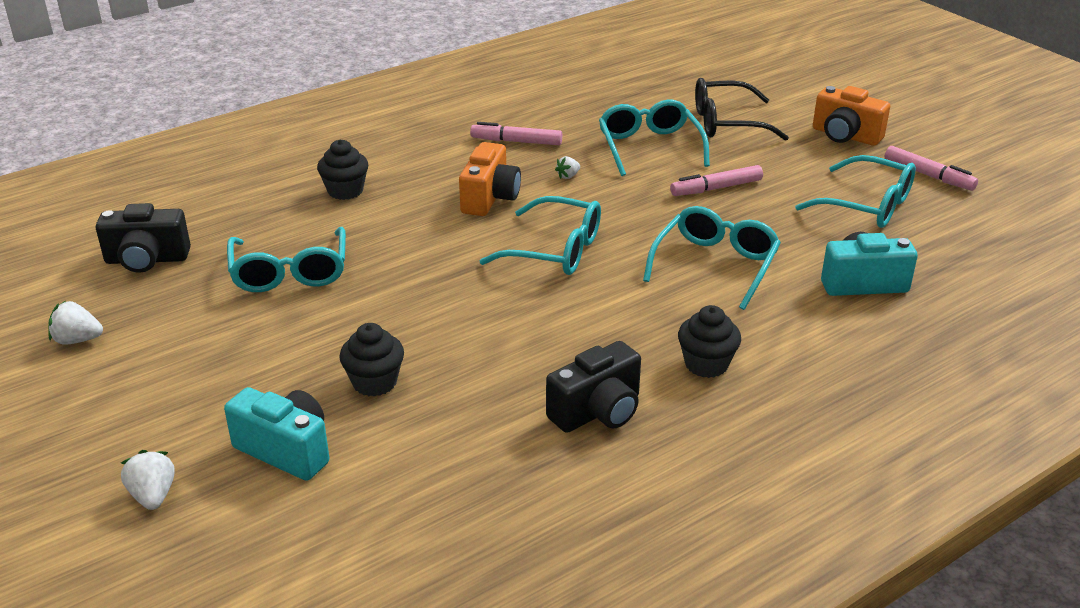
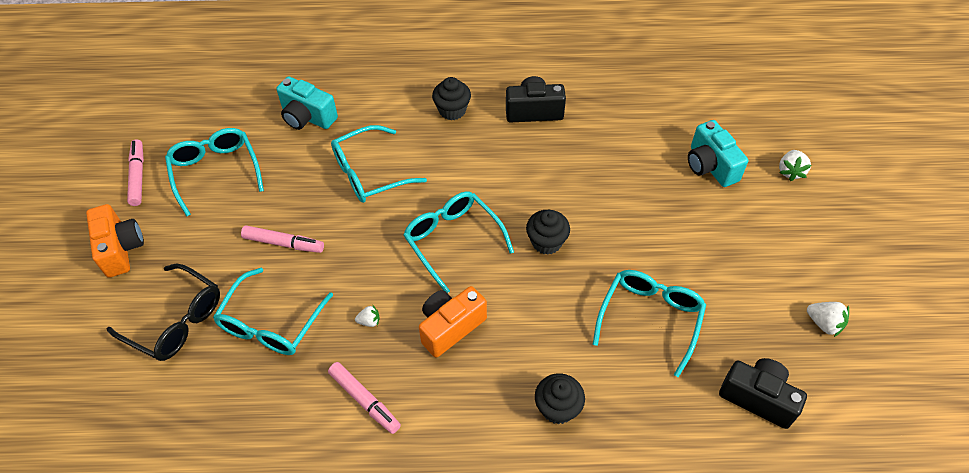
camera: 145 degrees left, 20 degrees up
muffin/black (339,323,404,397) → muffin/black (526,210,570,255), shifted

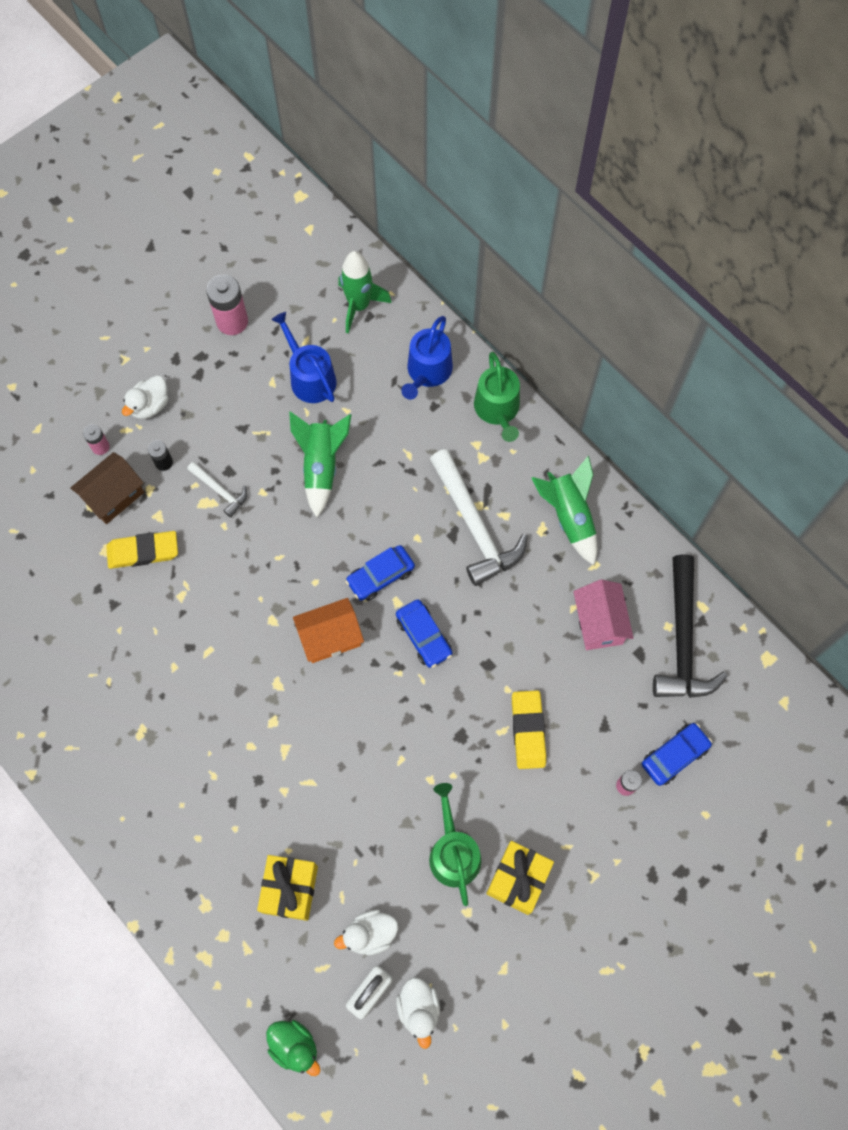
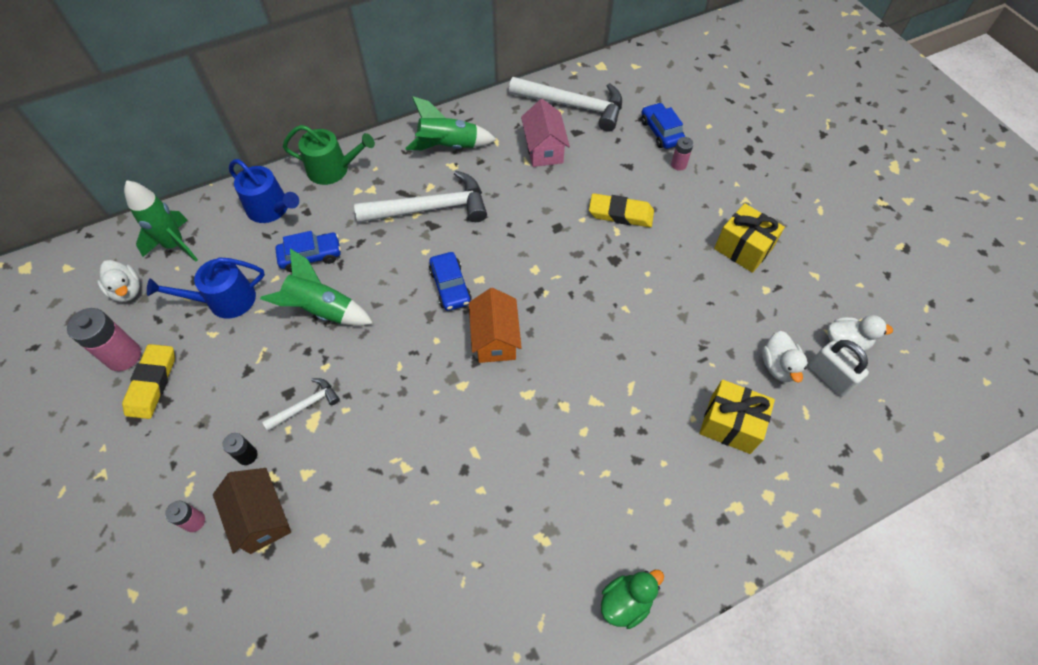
camera: 75 degrees left, 10 degrees down
rubber duck/white (122,375,169,419) → rubber duck/white (97,260,140,302), shifted
eraser/bright yellow (106,531,178,569) → eraser/bright yellow (122,344,175,419), shifted
claw hammer/black (653,554,727,698) → claw hammer/white (509,77,622,132)
house/rose-pink (573,579,634,650) → house/rose-pink (521,99,570,167), 75 degrees clockwise
toy car/blue (396,599,452,668) → toy car/blue (275,231,341,272), shifted
sprinkling can/leaf-green (429,783,481,906) → -
rubber duck/leaf-green (266,1020,321,1076) → rubber duck/leaf-green (601,570,664,629), shifted

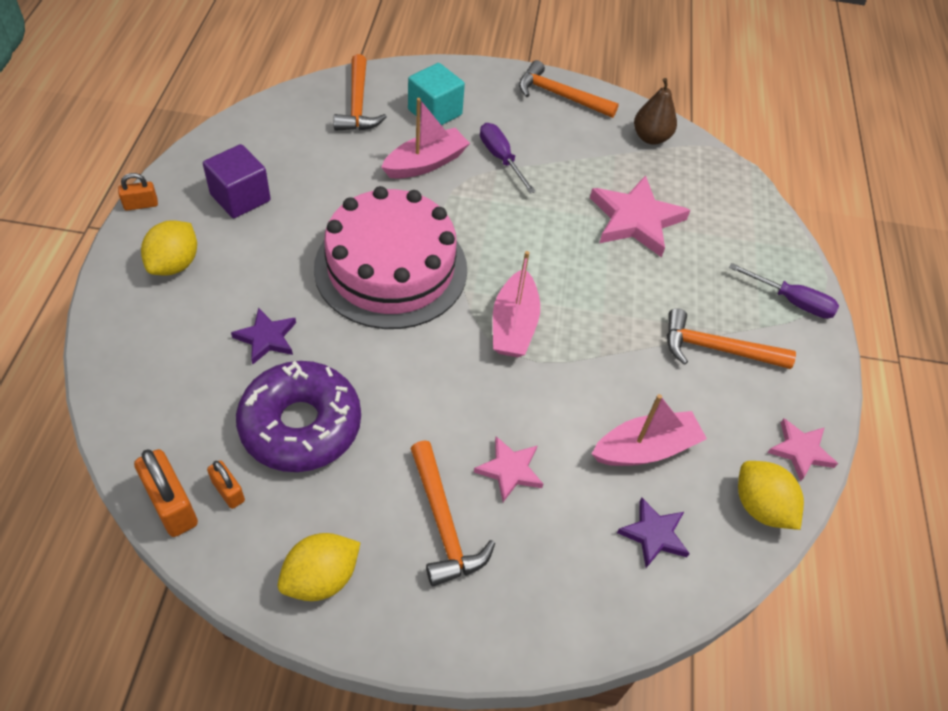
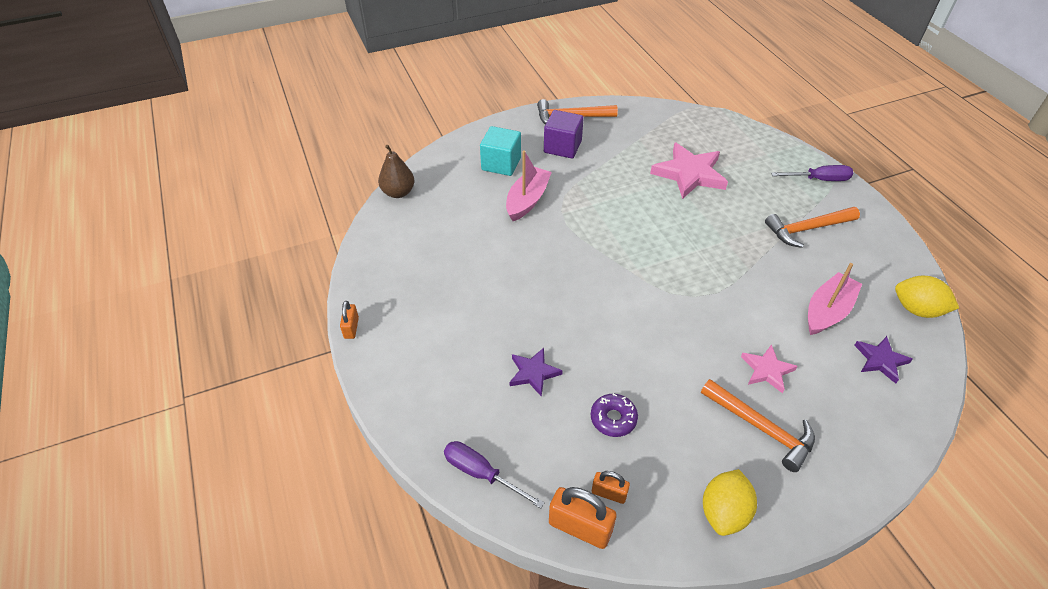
camera: 25 degrees left, 5 degrees down
claw hammer/orange (334,54,387,131) → -
toy pear/russet (634,78,677,144) → toy pear/russet (378,145,415,198), shifted
screwdriver/violet (480,123,536,193) → screwdriver/violet (444,441,545,509), shifted
block/violet (203,144,271,218) → block/violet (544,110,584,158), shifted
lock/orange (118,173,158,211) → lock/orange (340,301,359,339), 45 degrees counterclockwise
layer cake/rose-pink (314,186,467,329) → -
lemon/bright yellow (141,220,197,275) → -
sailboat/rose-pink (493,251,540,357) → -
doughnut/violet (236,361,361,472) → doughnut/violet (591,393,638,437), x0.47
star/rose-pink (767,419,838,481) → -

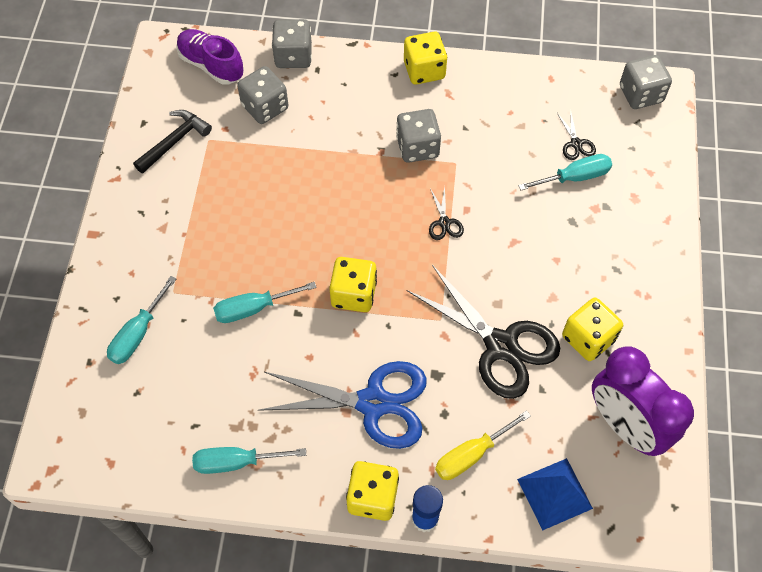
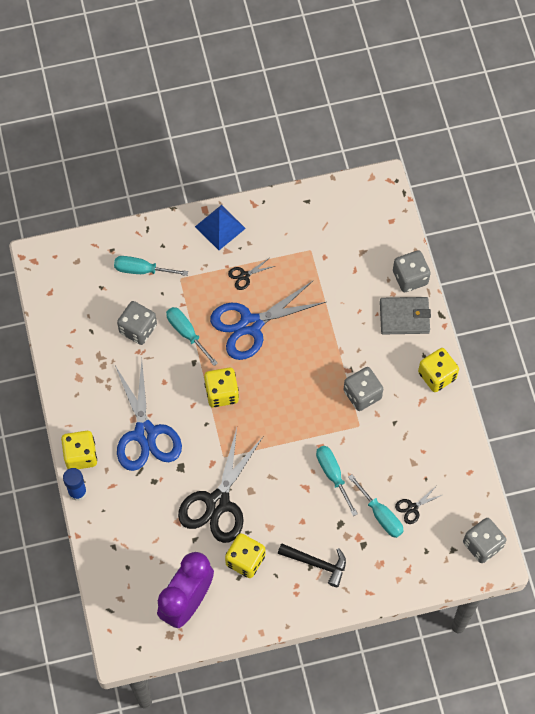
camera: 70 degrees right, 5 degrees up
sneaker/violet (176,29,244,85) → -
dice/grey (237,66,288,124) → dice/grey (117,301,157,345), shifted
claw hammer/black (133,110,212,174) → claw hammer/black (278,543,346,587), shifted
scissors/black (429,186,464,240) → scissors/black (228,258,275,290), shifted
screwdriver/bright yellow (435,410,531,480) → -
screwdriver/teal (192,447,306,474) → screwdriver/teal (316,446,358,516), shifted
pyramid/blue (517,458,593,531) → pyramid/blue (195,205,246,250), shifted
- → scissors/blue (210,280,326,360)
- → wallet/grey (380,297,431,334)

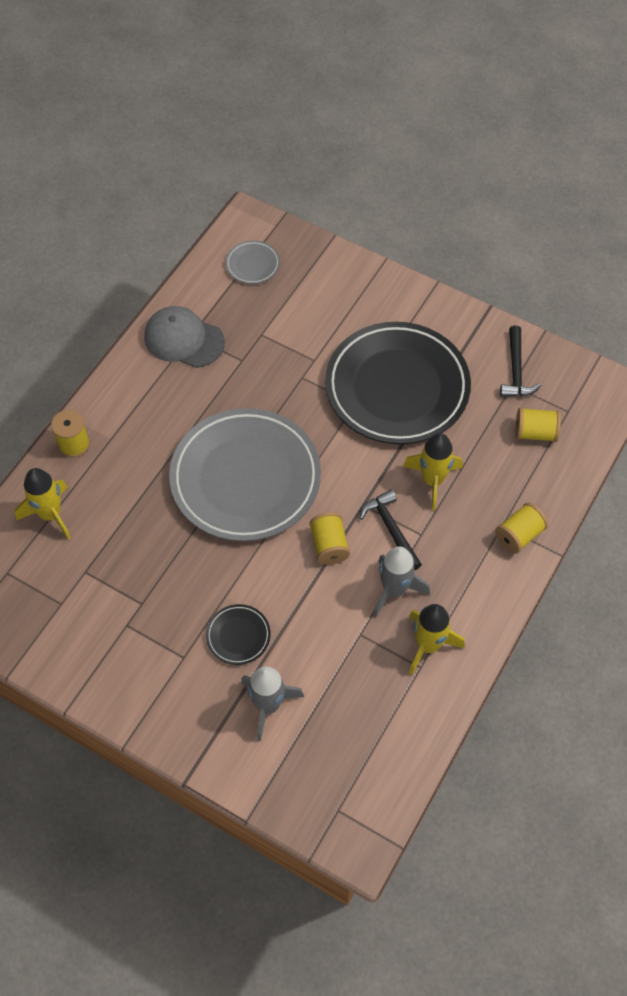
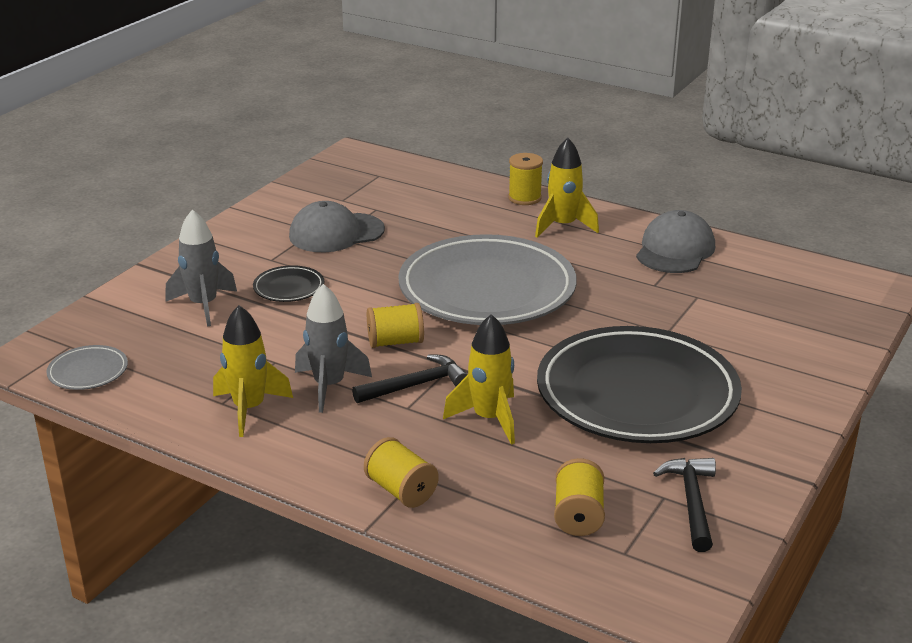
camera: 90 degrees right, 30 degrees down
flat dish/grey (225,240,280,284) → flat dish/grey (46,345,128,390), shifted
claw hammer/black (500,326,541,397) → claw hammer/black (653,458,716,552), 90 degrees clockwise
rocket/bright yellow (15,468,71,540) → rocket/bright yellow (535,138,599,238), shifted
- → cap/grey (289,201,385,252)

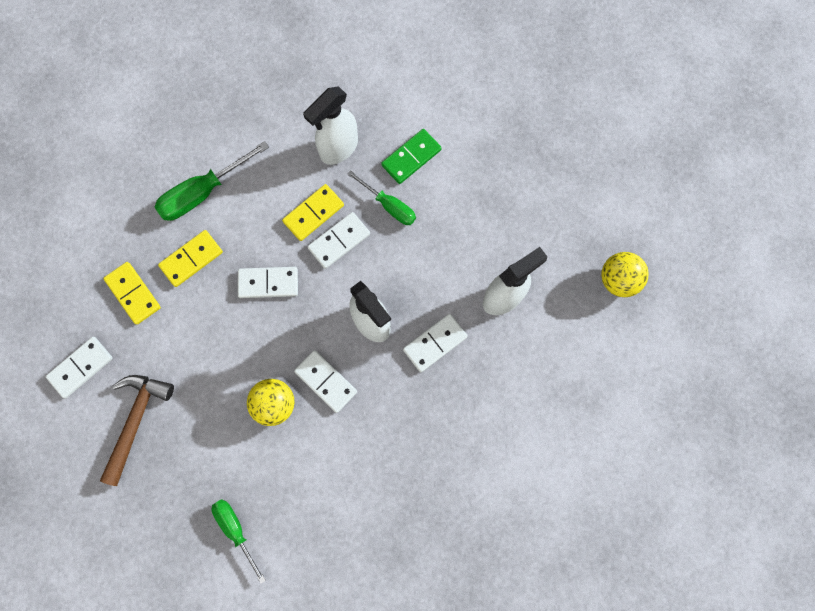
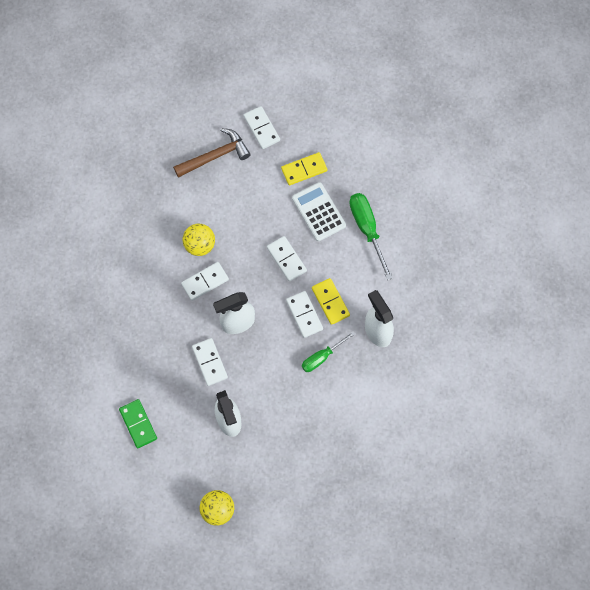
camera: 105 degrees right, 5 degrees down
domino/leaf-green (381,129,442,184) → domino/leaf-green (119,399,157,448), shifted
domino/bright yellow (158,230,223,287) → adding machine/white (292,182,346,241)
domino/white (238,267,298,298) → domino/white (267,236,307,281), 45 degrees counterclockwise
claw hammer/russet (100,375,174,486) → claw hammer/russet (173,128,251,178), 60 degrees counterclockwise
screwdriver/leaf-green (212,499,266,584) → -

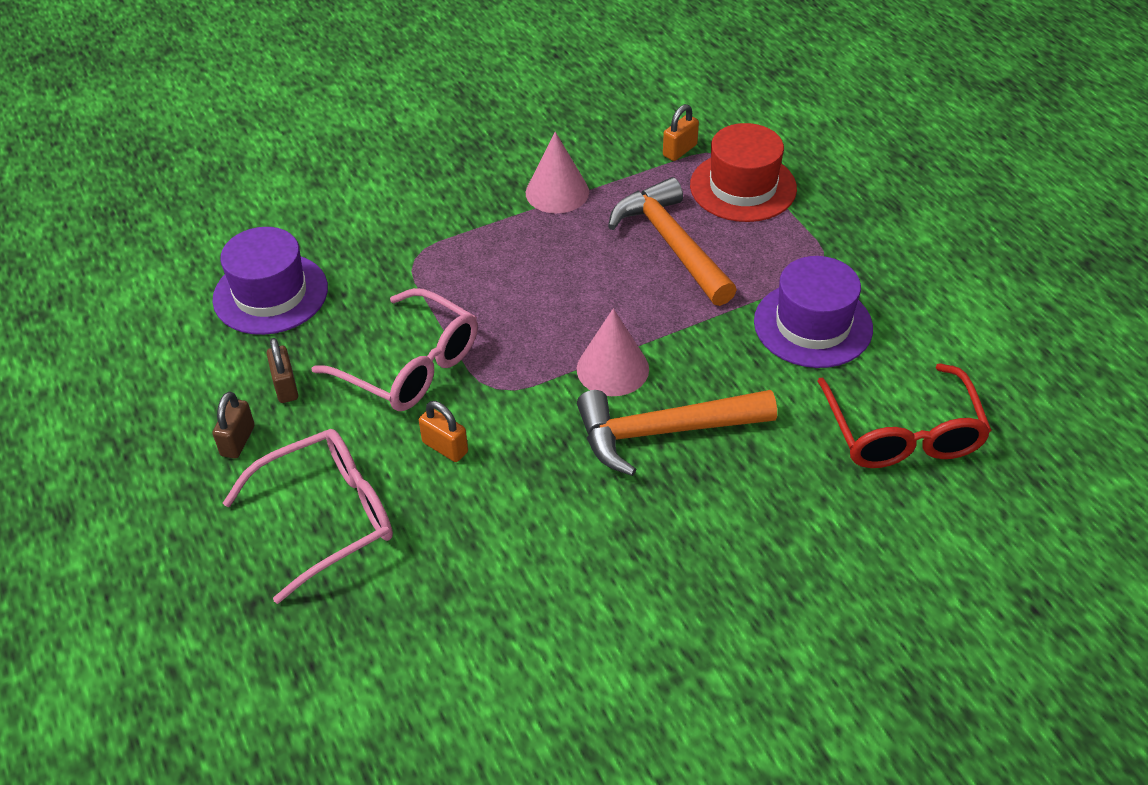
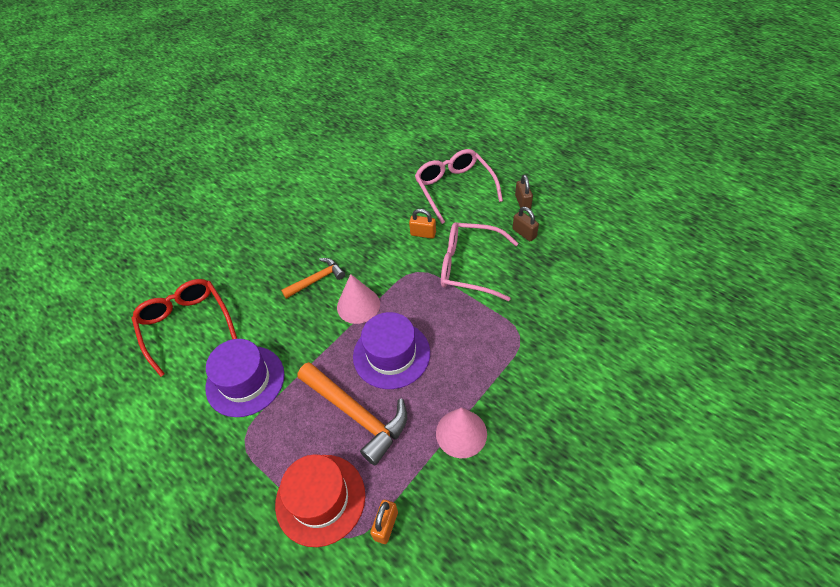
camera: 160 degrees right, 5 degrees up
hat/violet (213,227,328,335) → hat/violet (353,312,430,389), shifted
claw hammer/orange (577,390,777,476) → claw hammer/orange (281,258,345,299), x0.58
eyeglasses/rose-pink (223,429,393,604) → eyeglasses/rose-pink (415,149,503,224), 120 degrees clockwise

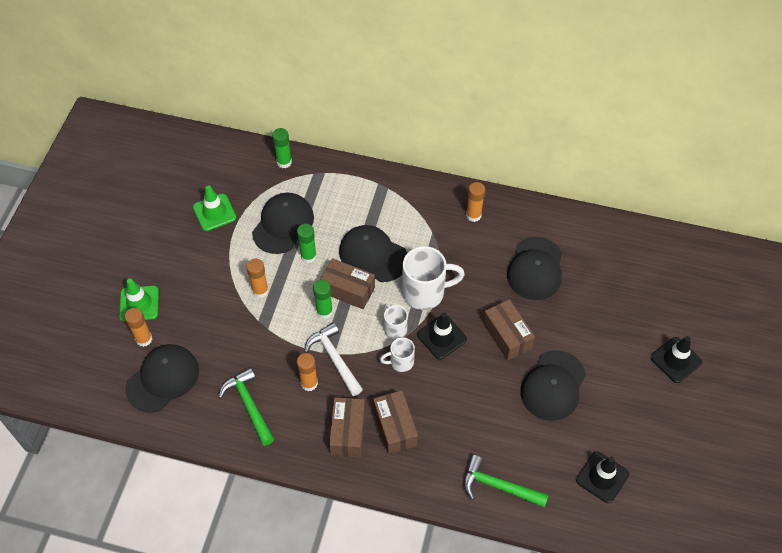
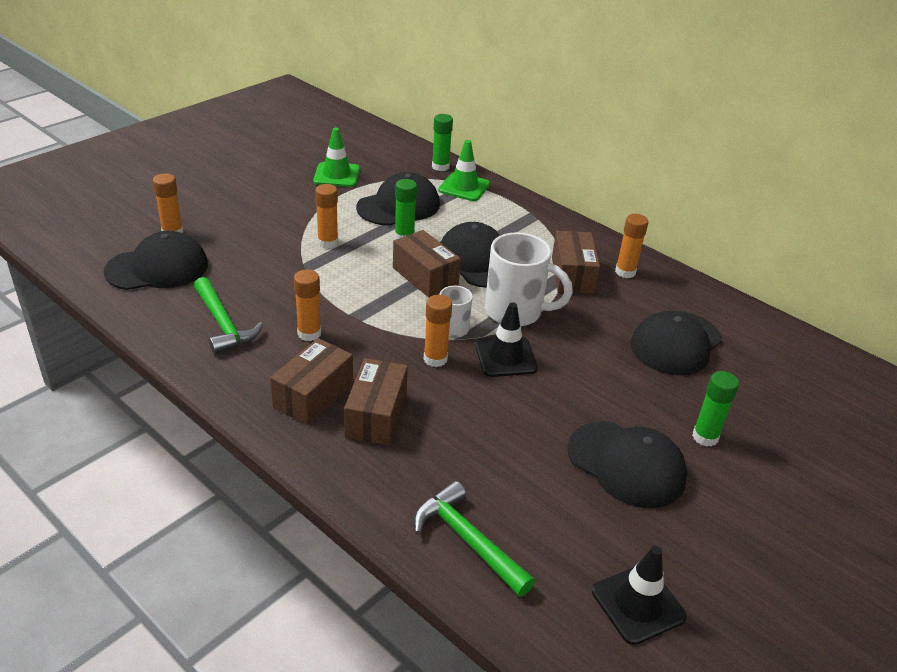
camera: 25 degrees right, 20 degrees down
traffic cone/leaf-green (119,279,159,322) → traffic cone/leaf-green (438,140,490,201), shifted
stick of glue/leaf-green (313,280,333,319) → stick of glue/leaf-green (692,371,739,447), shifted
package/russet (483,299,535,361) → package/russet (552,231,600,293), shifted
claw hammer/white (305,322,363,396) → -
traffic cone/black (651,336,702,383) → -
tea mug/white (380,337,415,372) → stick of glue/orange (424,295,452,367)
cap/black (521,350,586,421) → cap/black (567,421,687,508), 105 degrees counterclockwise
claw hammer/leaf-green (219,368,274,446) → claw hammer/leaf-green (194,277,263,355), 150 degrees clockwise

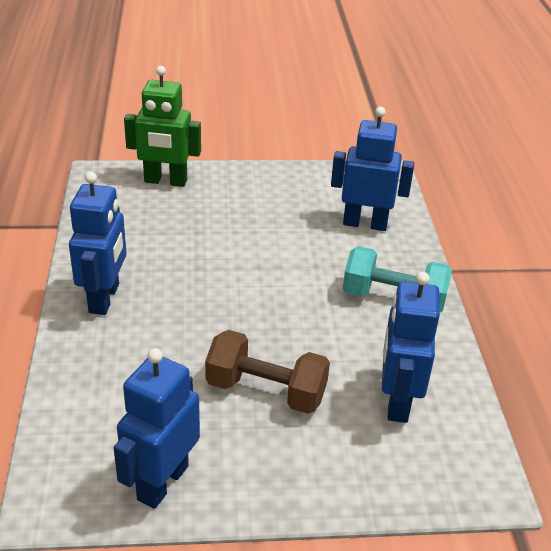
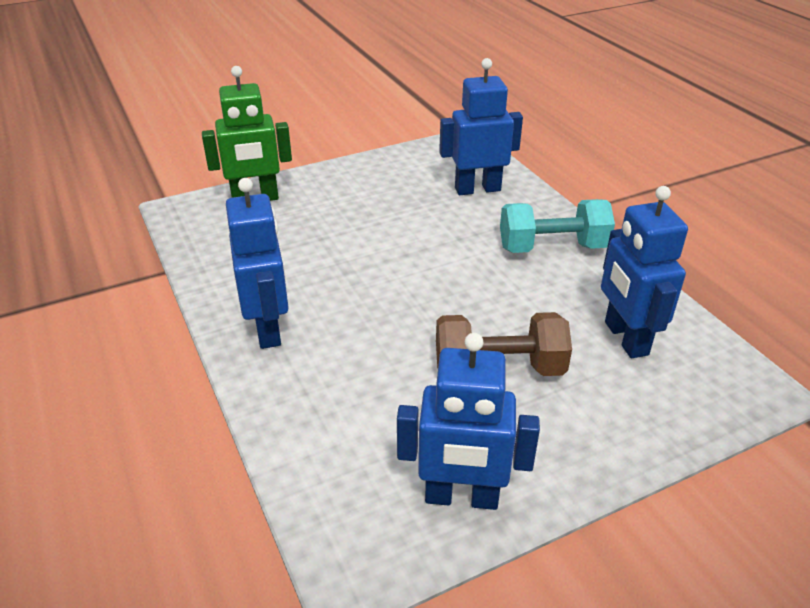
camera: 20 degrees left, 0 degrees up
toy robot/blue (114,348,200,509) → toy robot/blue (397,333,540,510), 90 degrees counterclockwise

